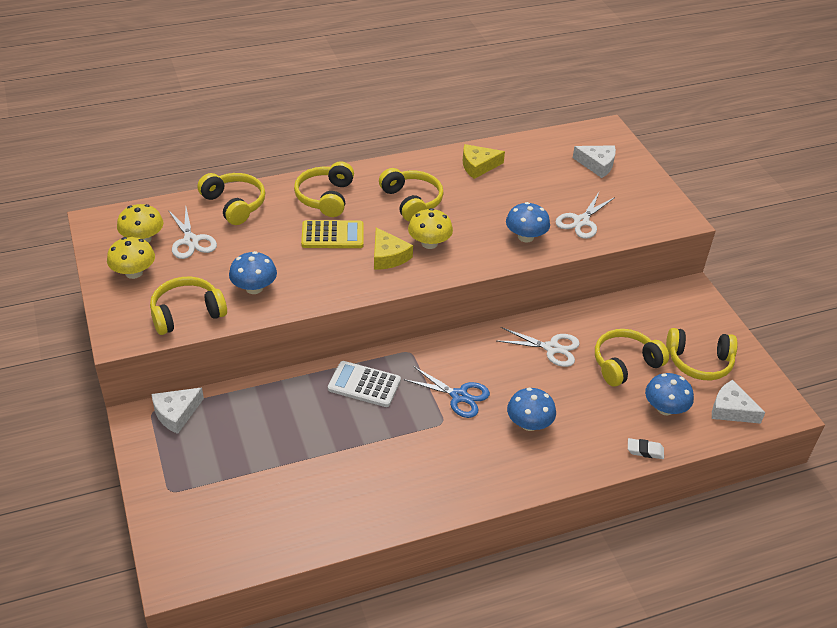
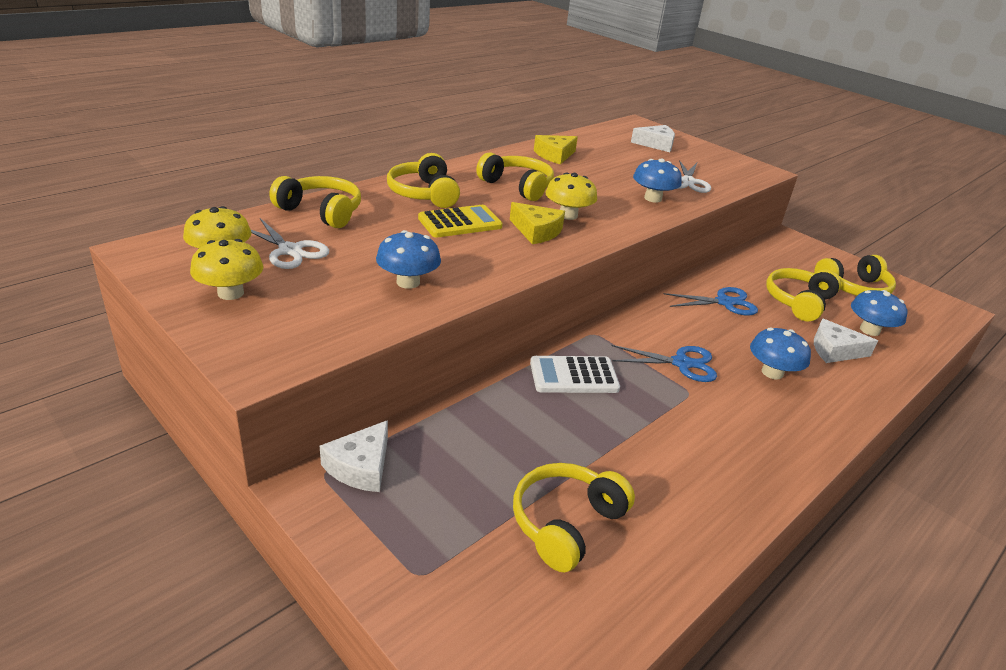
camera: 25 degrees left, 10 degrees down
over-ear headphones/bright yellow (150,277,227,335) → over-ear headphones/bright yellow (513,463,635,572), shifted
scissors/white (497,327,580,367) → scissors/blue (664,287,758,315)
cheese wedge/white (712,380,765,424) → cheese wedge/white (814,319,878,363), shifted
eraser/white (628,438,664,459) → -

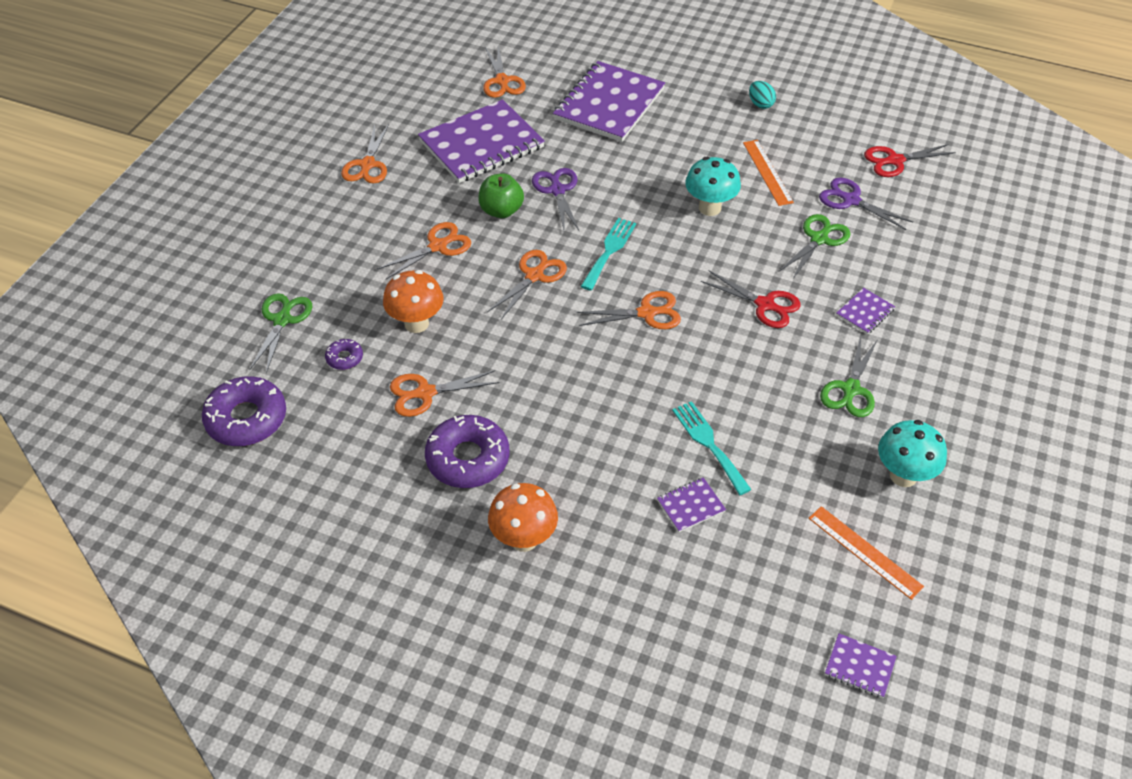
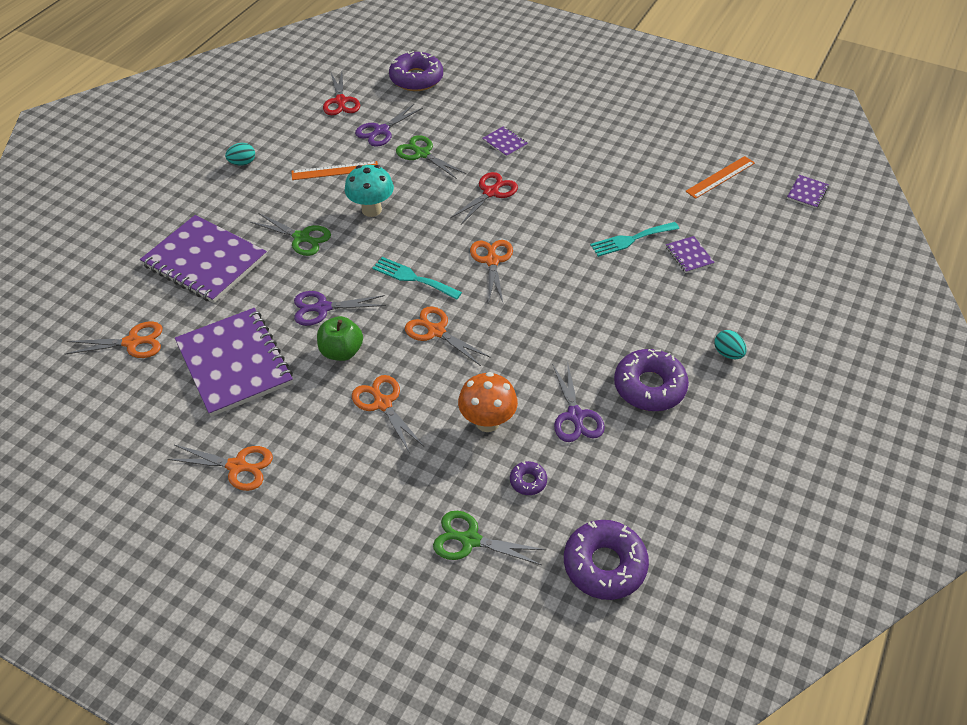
camera: 85 degrees left, 0 degrees up
scissors/leaf-green (820,337,878,417) → scissors/leaf-green (250,213,331,256), shifted
scissors/orange (390,370,499,417) → scissors/violet (552,360,605,442)
toadstool/teal (878,420,947,487) → -
toadstool/orange (488,483,558,552) → toy egg/teal (714,330,747,359)
- → doughnut/violet (389,51,443,91)

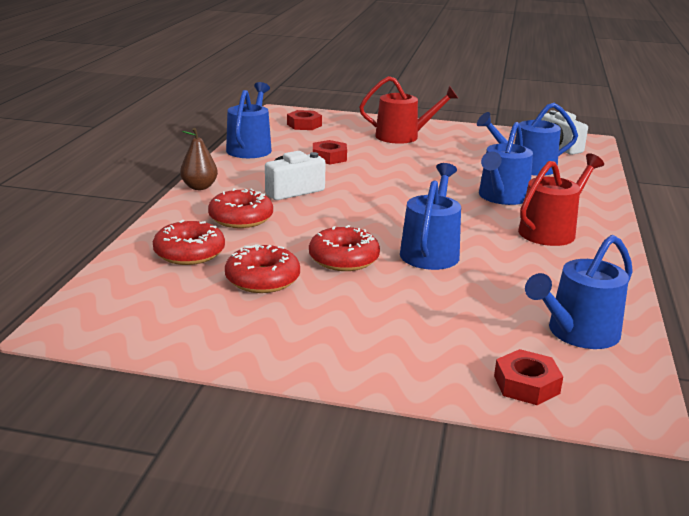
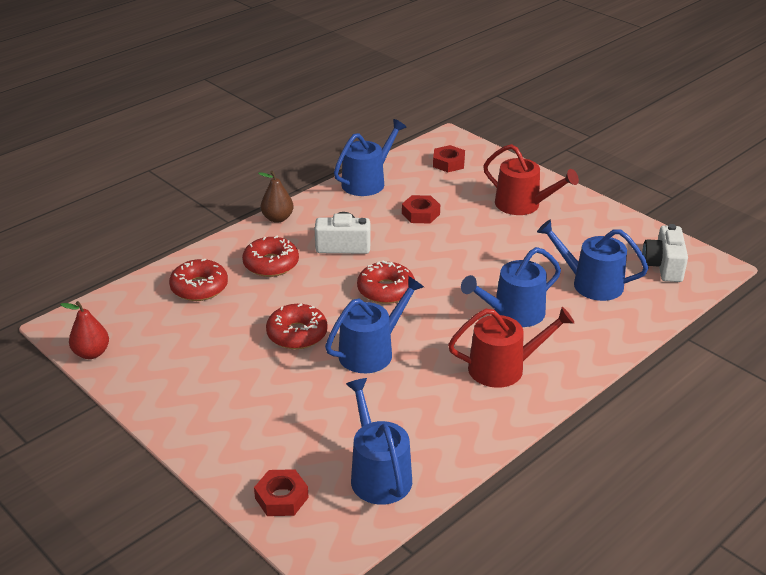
camera: 35 degrees right, 10 degrees up
sprinkling can/blue (525,235,633,349) → sprinkling can/blue (346,378,412,505), 75 degrees clockwise
doughnut/scarlet (225,244,300,293) → doughnut/scarlet (357,261,415,304), shifted
- → toy pear/scarlet (60,301,109,359)

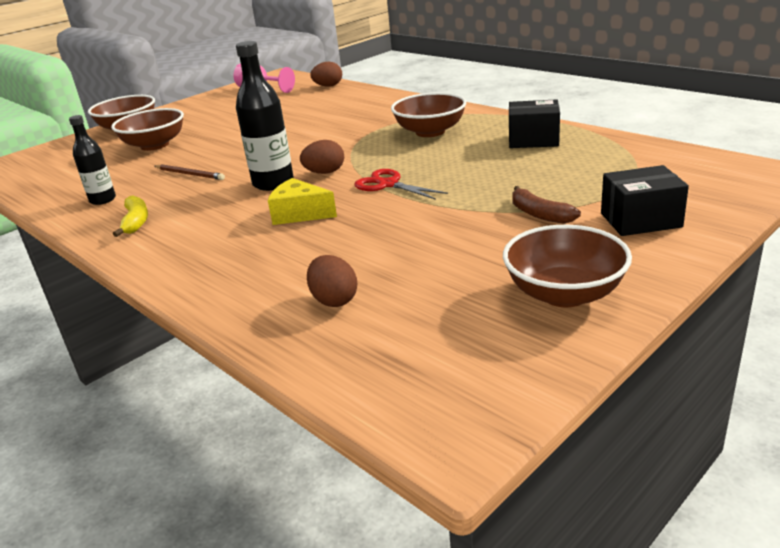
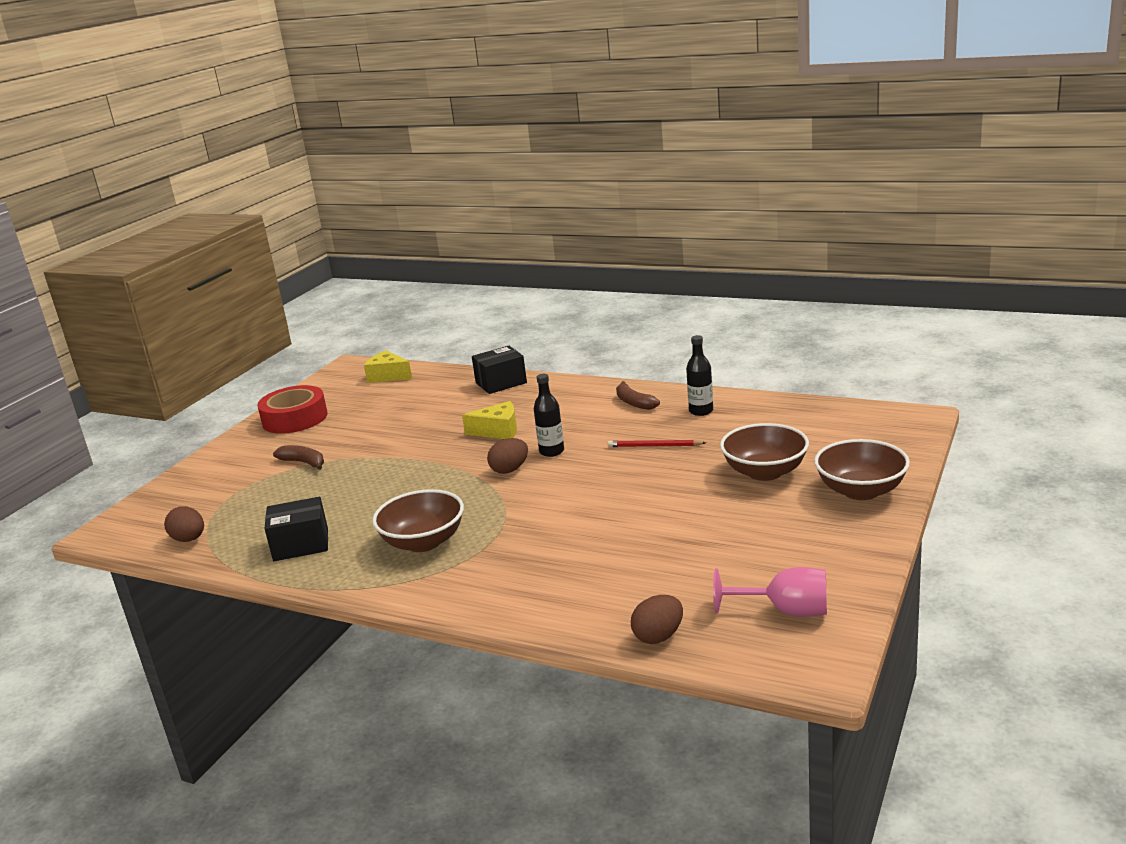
camera: 160 degrees right, 5 degrees down
bottle/black (236,41,294,191) → bottle/black (534,374,564,457), x0.63
lead pencil/russet (154,164,225,180) → lead pencil/scarlet (607,440,706,447)
package/black (601,165,689,236) → package/black (472,346,527,394), shifted
scissors/scarlet (355,169,448,200) → -
banana/bright yellow (113,195,148,237) → banana/russet (616,381,660,410)
deep dish/russet (503,225,632,307) → roll of tape/scarlet (257,385,328,434)
toy egg/russet (307,255,357,307) → toy egg/russet (164,506,204,542), shifted
- → cheese wedge/bright yellow (364,350,412,383)

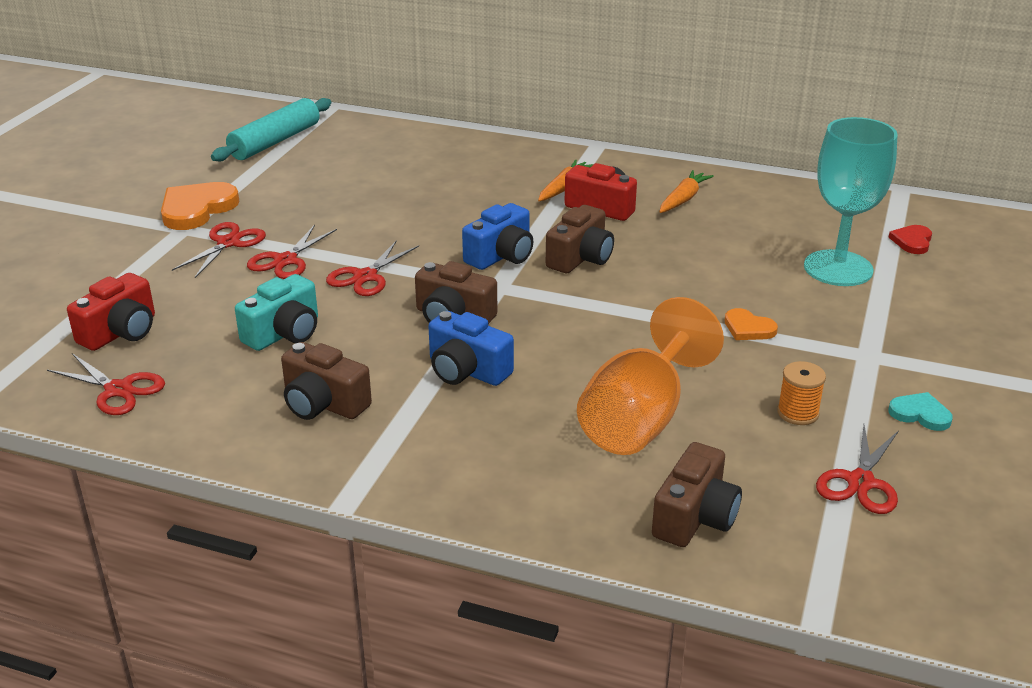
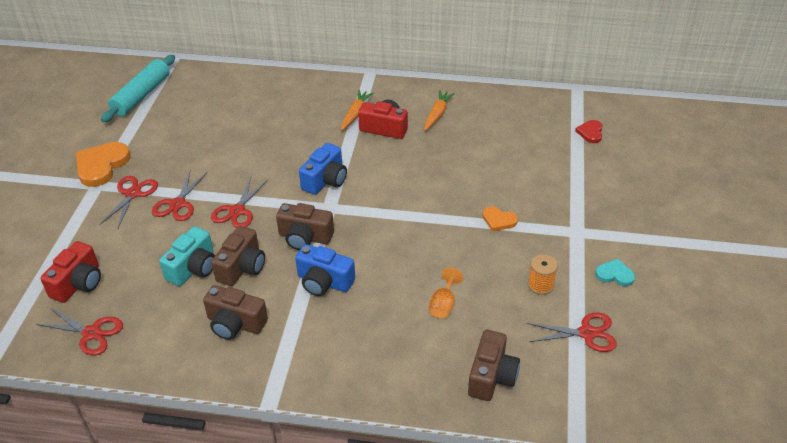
camera: 10 degrees left, 10 degrees up
chalice/teal (804,117,898,286) → -
compact camera/russet (546,205,614,273) → compact camera/russet (211,226,265,286), shifted
chalice/orange (577,297,724,455) → chalice/orange (428,267,464,318), x0.43
scissors/scarlet (816,425,899,514) → scissors/scarlet (527,313,617,352), 105 degrees counterclockwise

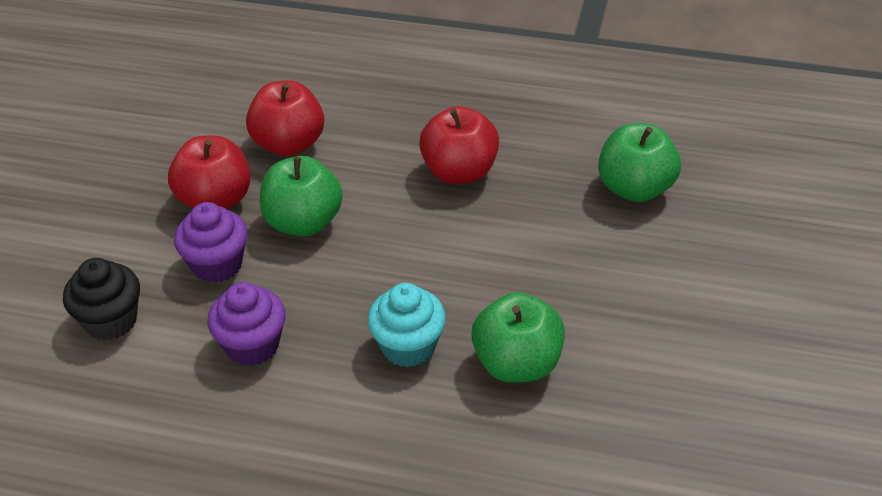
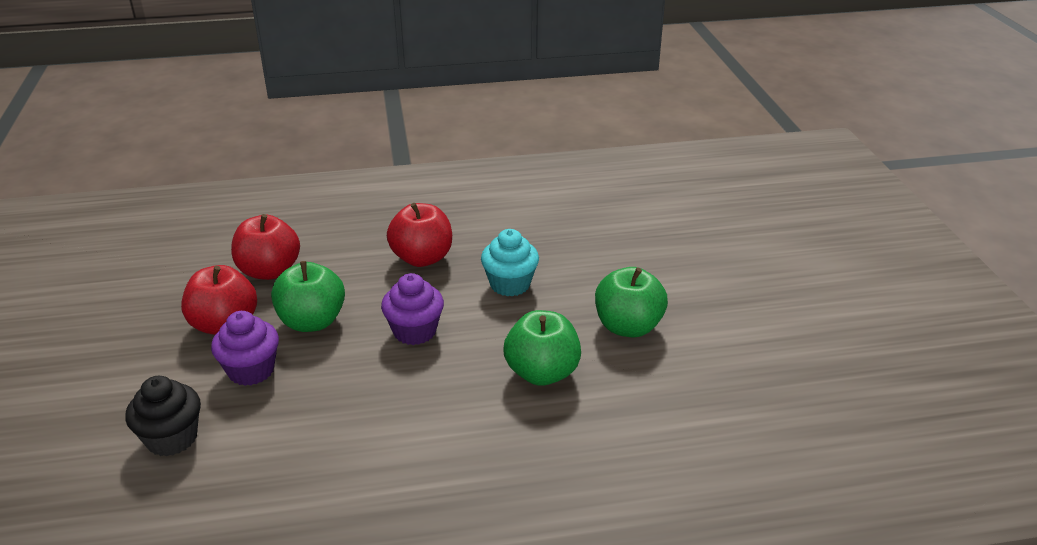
camera: 25 degrees left, 10 degrees down
apple fruit/leaf-green (598,123,681,202) → apple fruit/leaf-green (595,267,668,337), shifted
muffin/violet (207,282,286,366) → muffin/violet (381,273,444,345), shifted
muffin/teal (367,283,446,367) → muffin/teal (481,229,539,297), shifted

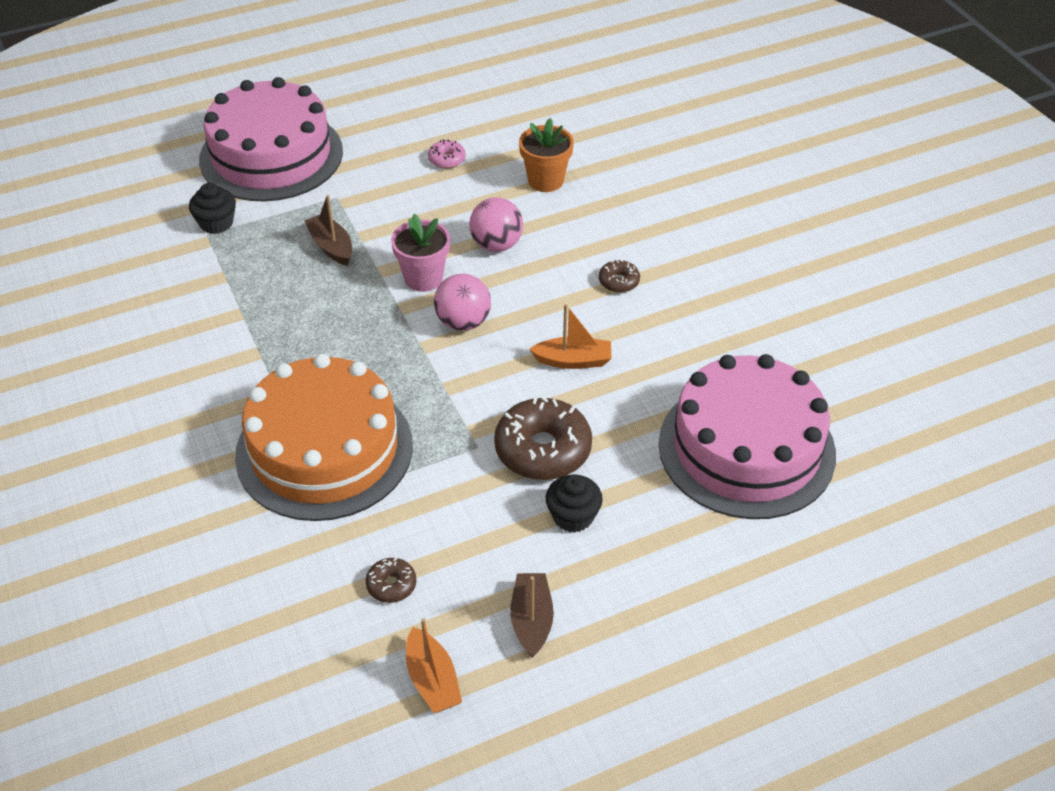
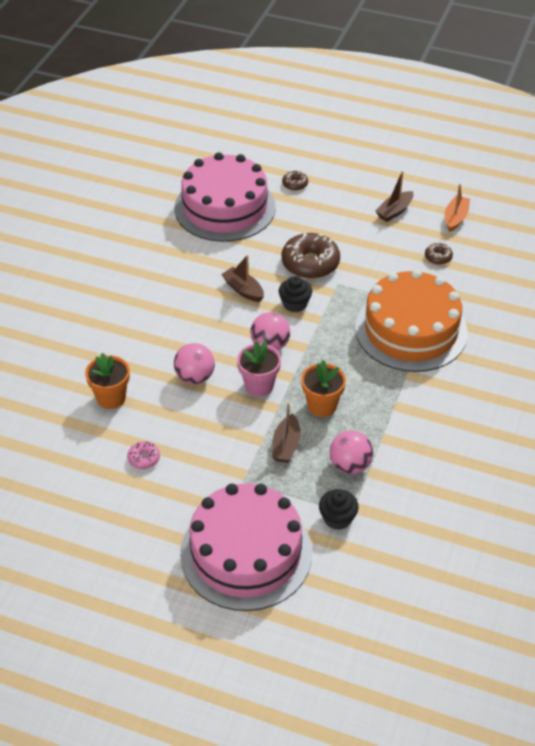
camera: 135 degrees left, 0 degrees up
doughnut/russet (599,259,640,293) → doughnut/russet (282,171,308,191), shifted
sailboat/orange (529,304,611,369) → sailboat/russet (221,255,264,302)
muffin/black (546,474,603,533) → muffin/black (279,276,312,312), shifted
- → flower pot/orange (301,360,346,417)
- → sphere/rose-pink (330,431,373,474)

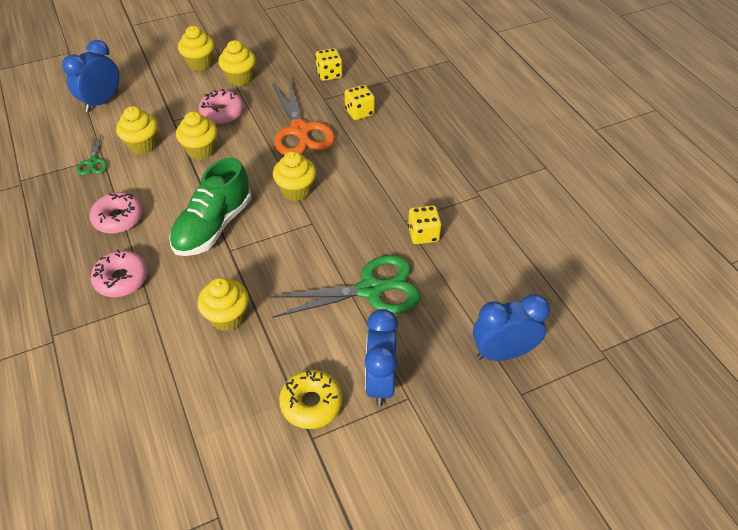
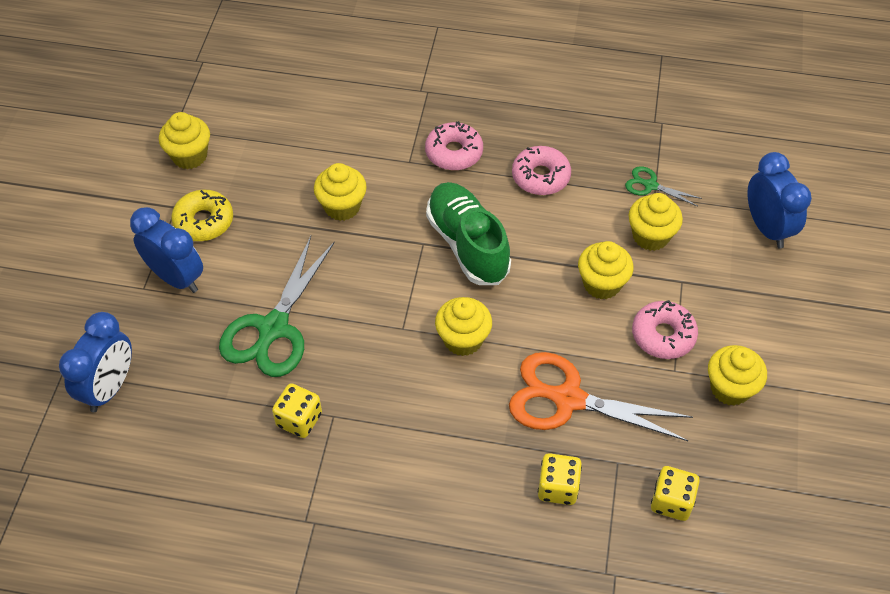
camera: 125 degrees right, 5 degrees up
muffin/bright yellow (178,26,215,71) → muffin/bright yellow (159,112,210,169), shifted

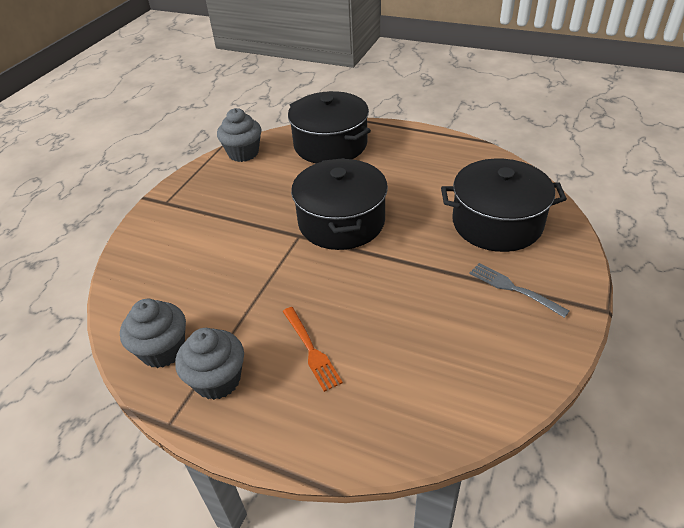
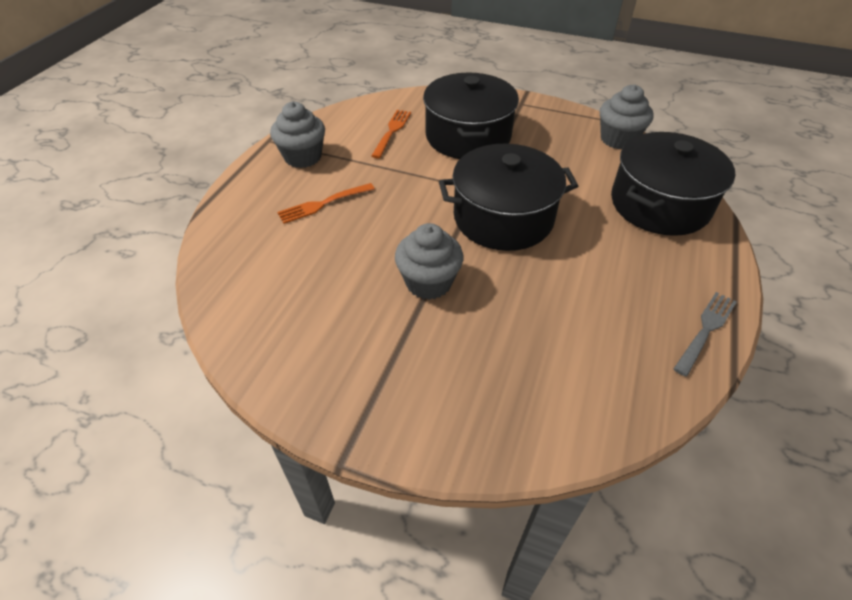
camera: 85 degrees right, 5 degrees up
pot/black (441,158,567,252) → pot/black (423,73,519,159), shifted
dinner fork/grey (469,263,569,318) → dinner fork/grey (673,292,737,377), shifted
muffin/grey (120,299,186,368) → muffin/grey (395,223,463,300), shifted
- → dinner fork/orange (371,110,411,159)

